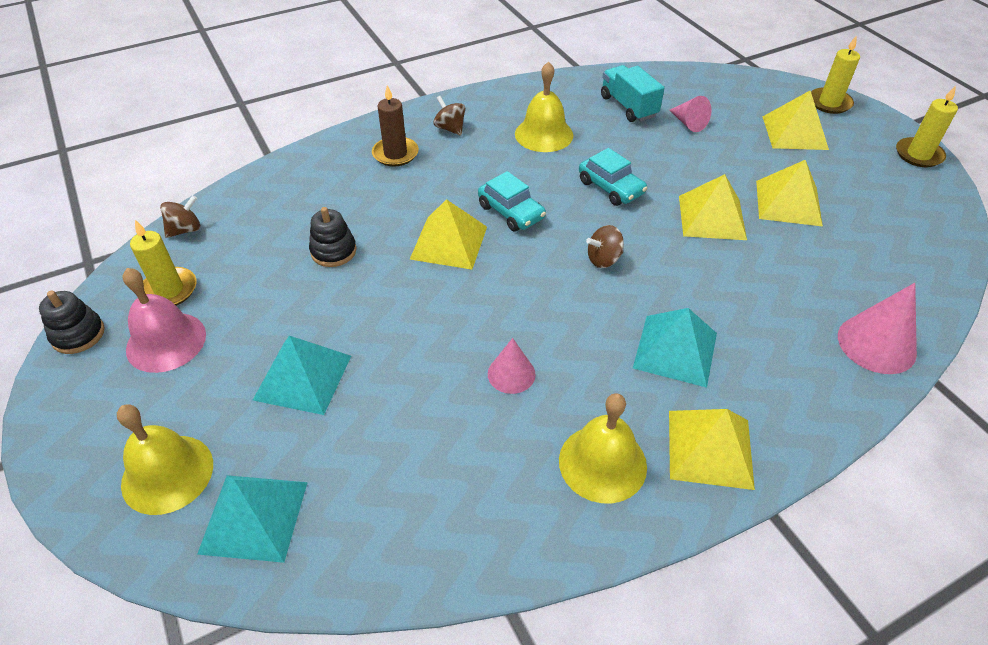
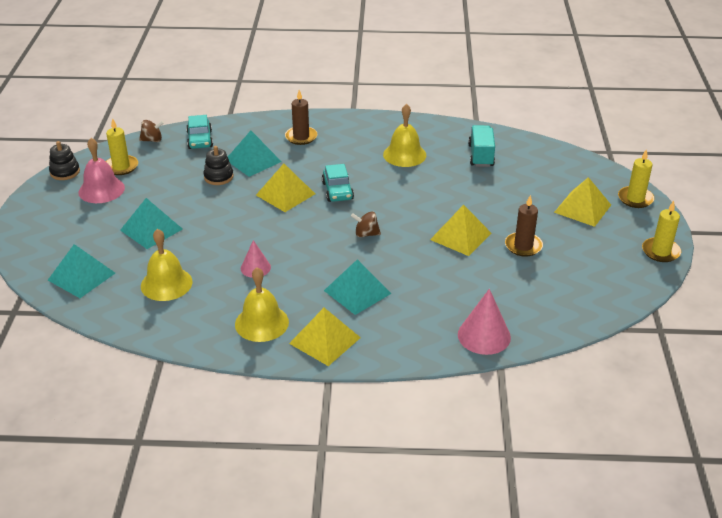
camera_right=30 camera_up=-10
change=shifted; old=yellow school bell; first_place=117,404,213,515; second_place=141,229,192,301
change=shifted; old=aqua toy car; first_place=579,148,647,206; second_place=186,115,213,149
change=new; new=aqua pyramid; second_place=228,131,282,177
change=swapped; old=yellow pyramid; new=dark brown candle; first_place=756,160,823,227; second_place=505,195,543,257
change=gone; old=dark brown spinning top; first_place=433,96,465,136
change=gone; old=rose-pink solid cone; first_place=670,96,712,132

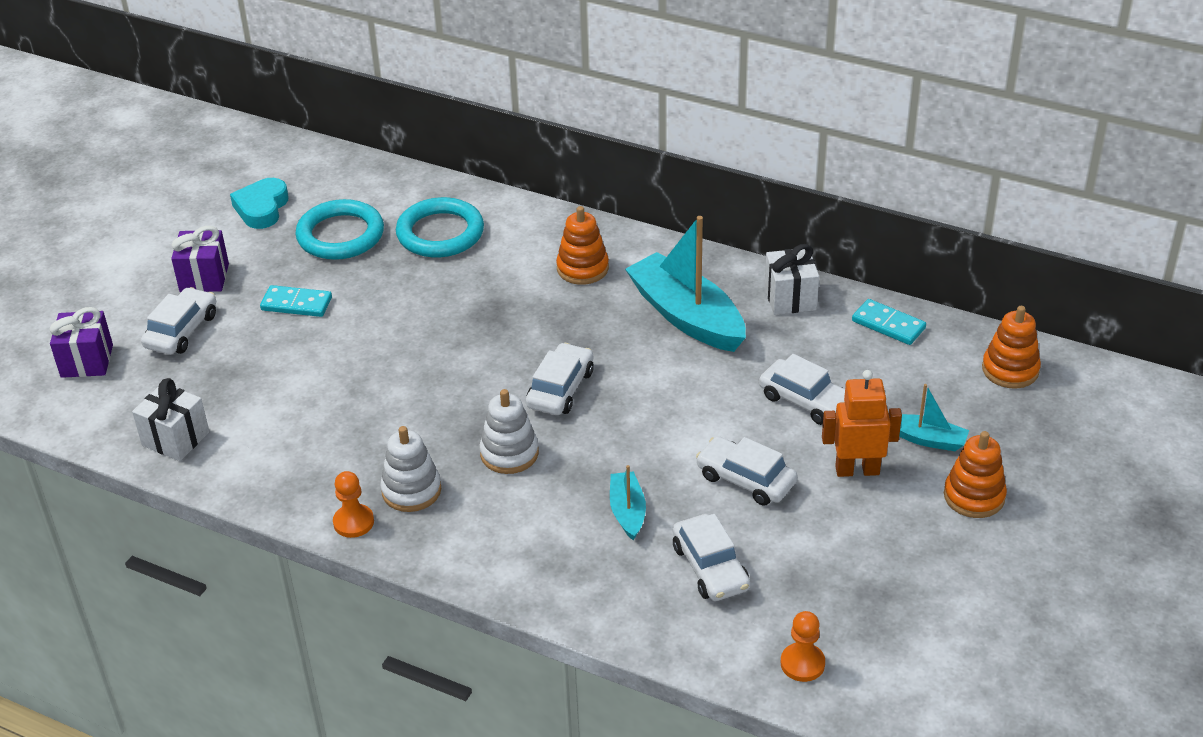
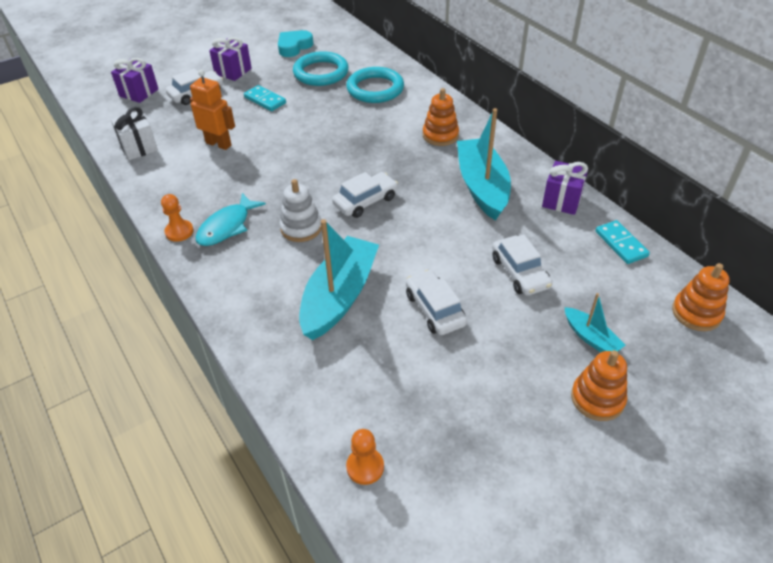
camera_right=30 camera_up=5
change=shifted; old=orange robot; first_place=822,370,902,477; second_place=190,70,235,150
change=swapped; old=pure white ring stacker; new=aqua fish figure; first_place=380,426,441,512; second_place=196,193,266,246
change=scaled; old=aqua toy boat; first_place=610,465,646,540; second_place=299,219,379,340; factor=2.03
change=repainted; old=pure white gift; new=violet gift; first_place=765,244,819,315; second_place=542,161,588,215
change=gone; old=pure white toy car; first_place=672,514,750,601

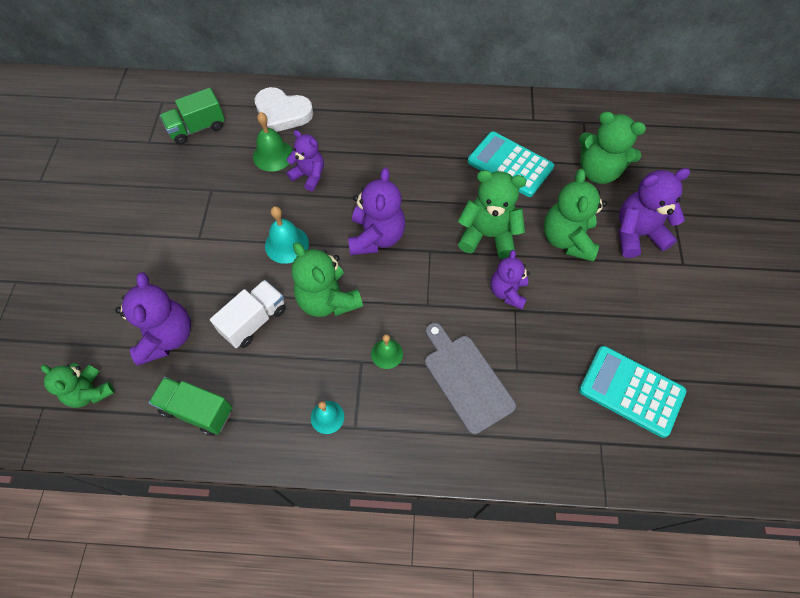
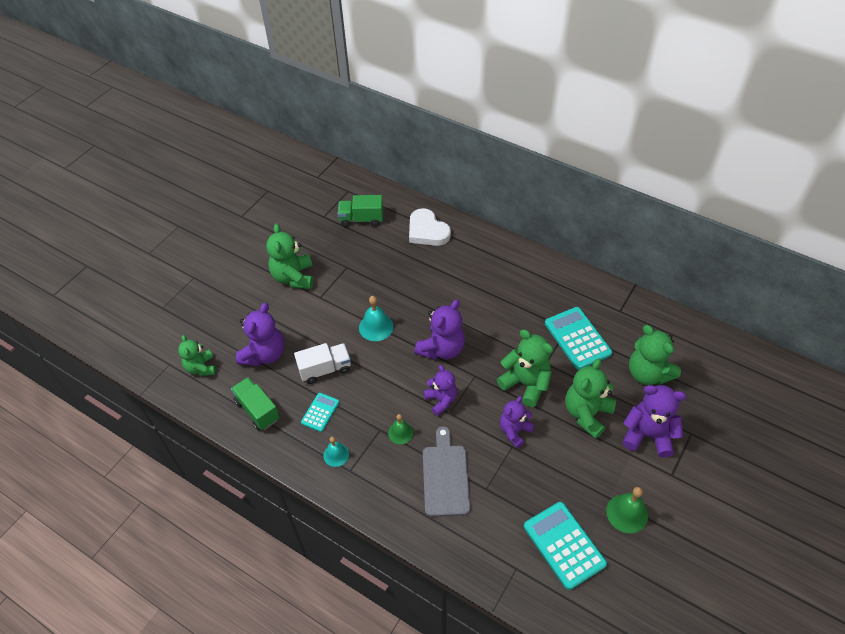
camera_right=30 camera_up=-10
change=shifted; old=emerald stuffed bear; first_place=291,242,363,317; second_place=266,224,313,289
change=new; new=aqua adding machine; second_place=301,393,339,432
change=shifted; old=violet stuffed bear; first_place=287,130,324,192; second_place=423,365,457,416
change=shifted; old=emerald school bell; first_place=253,112,293,172; second_place=606,487,648,533

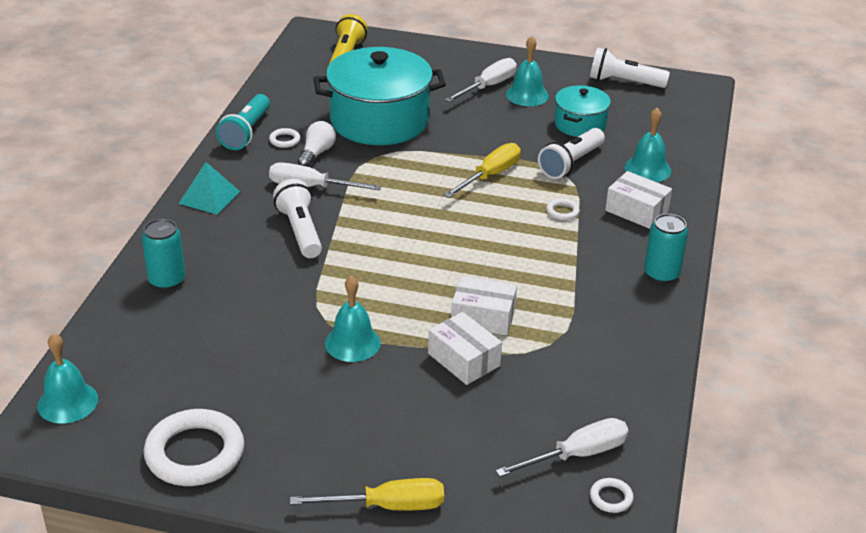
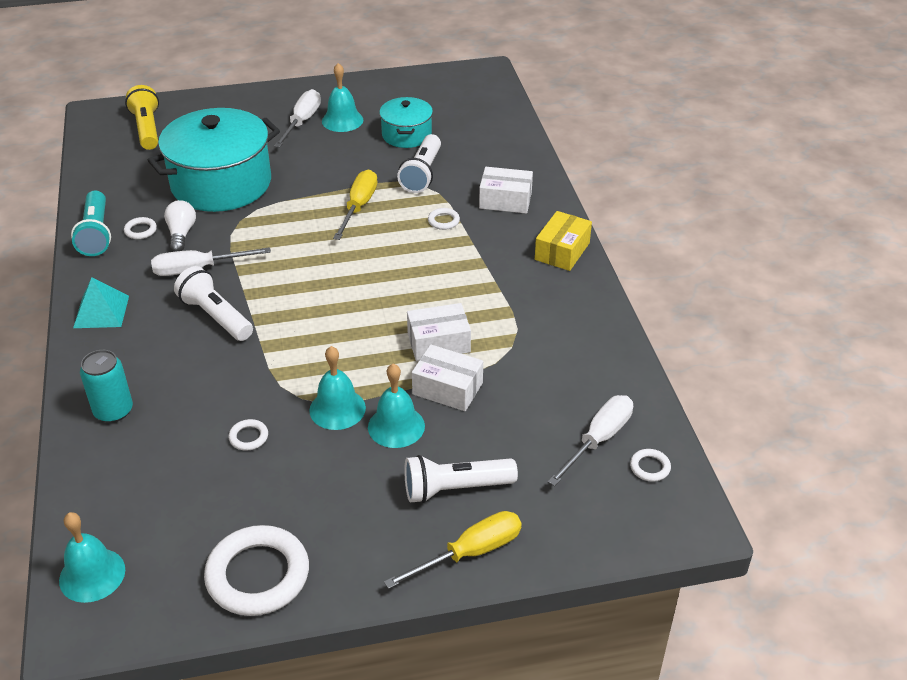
camera_right=-25 camera_up=5
change=new; new=pure white ring; second_place=228,419,268,451
change=shifted; old=aqua school bell; first_place=625,108,671,182; second_place=368,363,425,448
change=shifted; old=pure white torch; first_place=590,47,670,88; second_place=404,455,518,503
change=swapped; old=aqua tin; new=yellow box; first_place=644,214,688,283; second_place=535,211,592,271

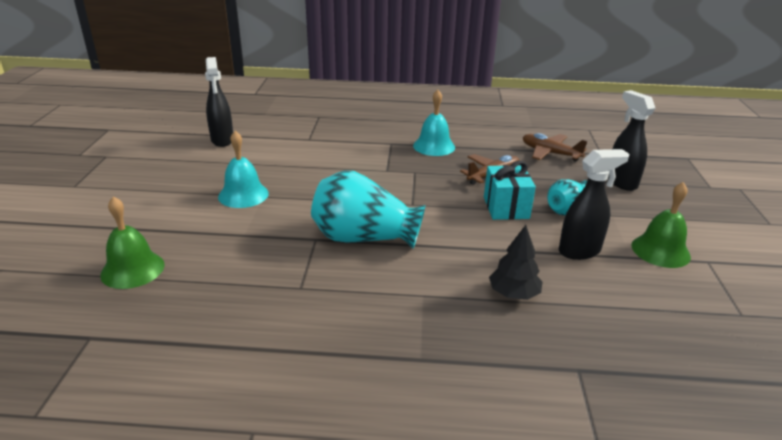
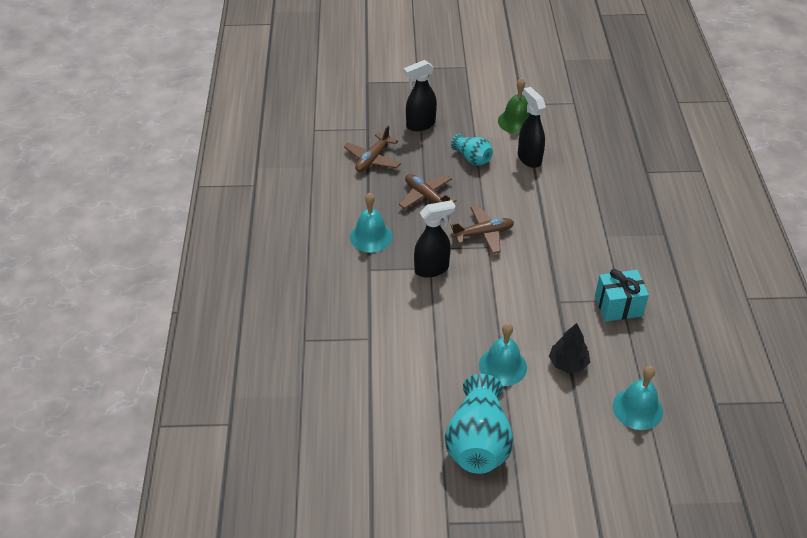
camera_right=-95 camera_up=15
change=shifted; old=jet-black sprayer; first_place=205,57,233,147; second_place=414,200,455,278
change=shifted; old=aqua tall vase; first_place=311,170,426,249; second_place=445,374,513,474
change=new; new=dark brown plane; second_place=451,206,514,254
change=shifted; old=jet-black tree; first_place=489,225,542,300; second_place=549,323,590,373
change=shifted; old=aqua gift; first_place=484,161,536,220; second_place=595,269,649,322
change=repainted; old=emerald school bell; new=aqua school bell; first_place=100,196,165,289; second_place=613,366,663,430

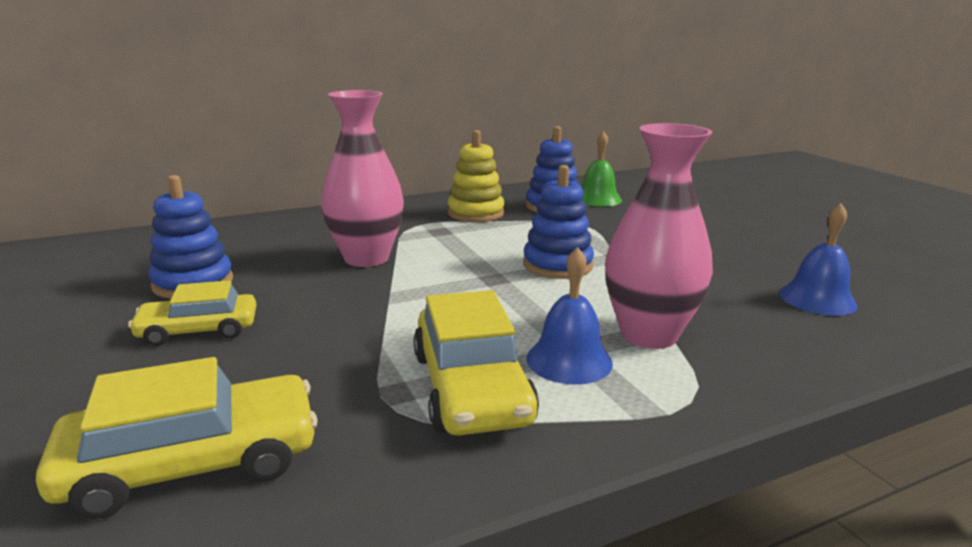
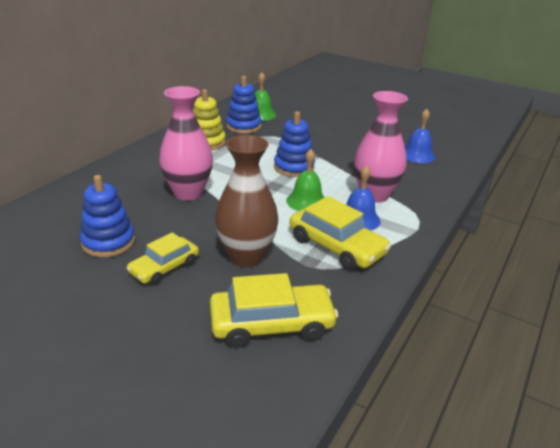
camera_right=-35 camera_up=10
change=rotated; old=yellow toy car; first_place=36,357,318,519; second_place=210,273,338,348; degrees=45
change=new; new=dark brown tall vase; second_place=215,135,278,267
change=new; new=emerald school bell; second_place=286,149,325,211

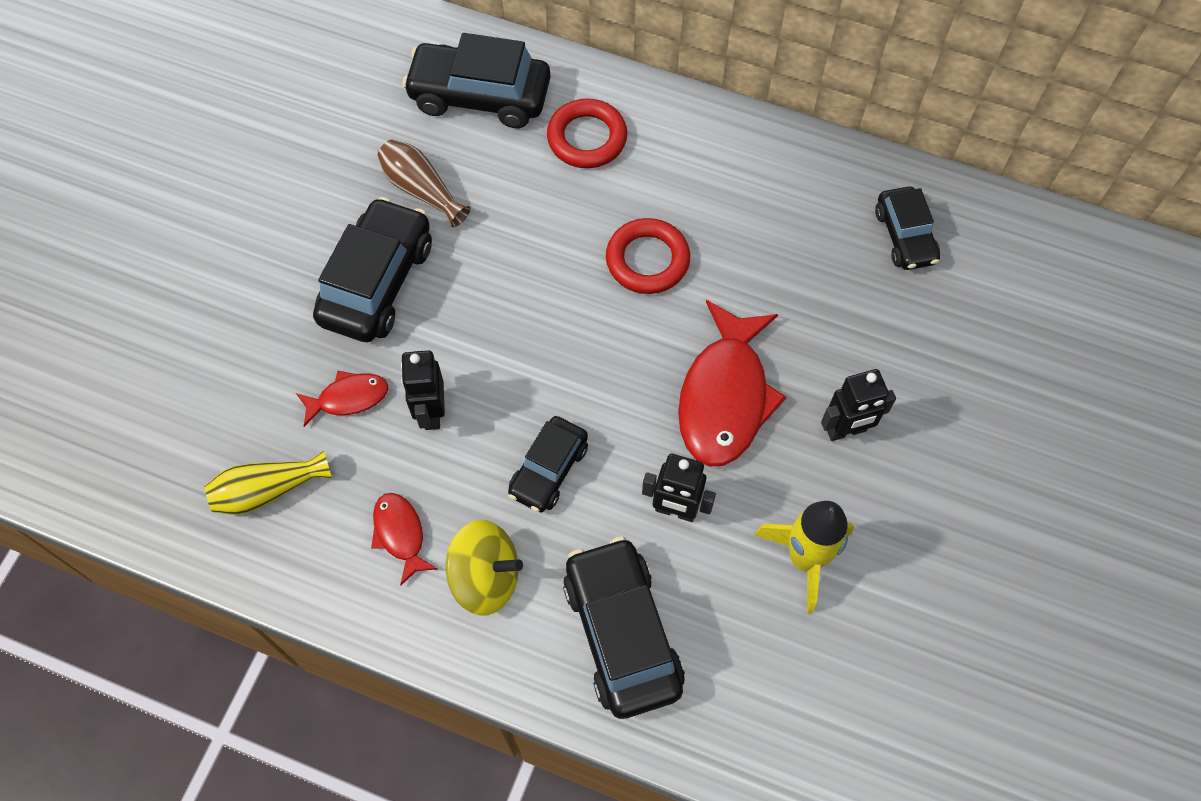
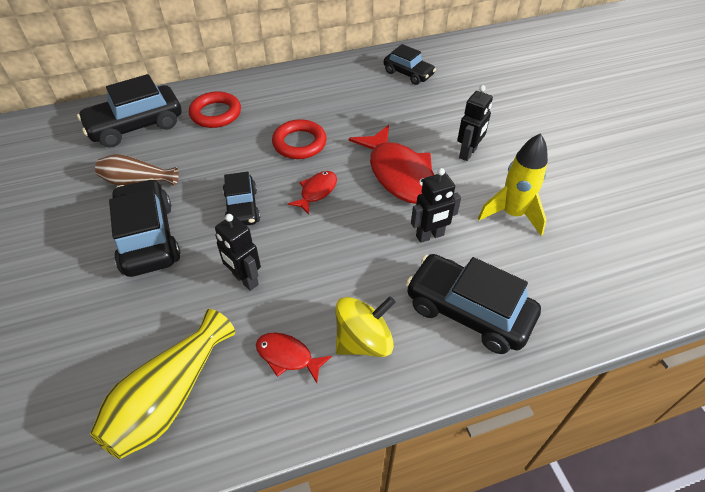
camera_right=-40 camera_up=-15
change=scaled; old=yellow tall vase; first_place=204,450,332,515; second_place=90,309,235,459; factor=1.54
change=shifted; old=jet-black toy car; first_place=508,416,588,512; second_place=223,172,260,226
change=shifted; old=scarlet fish figure; first_place=296,371,388,427; second_place=288,171,337,215

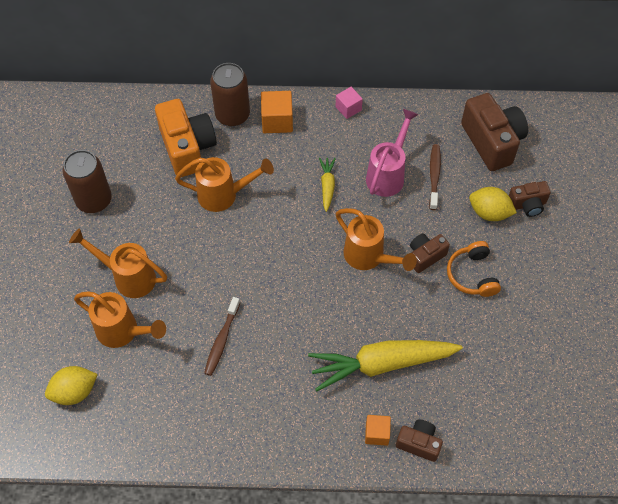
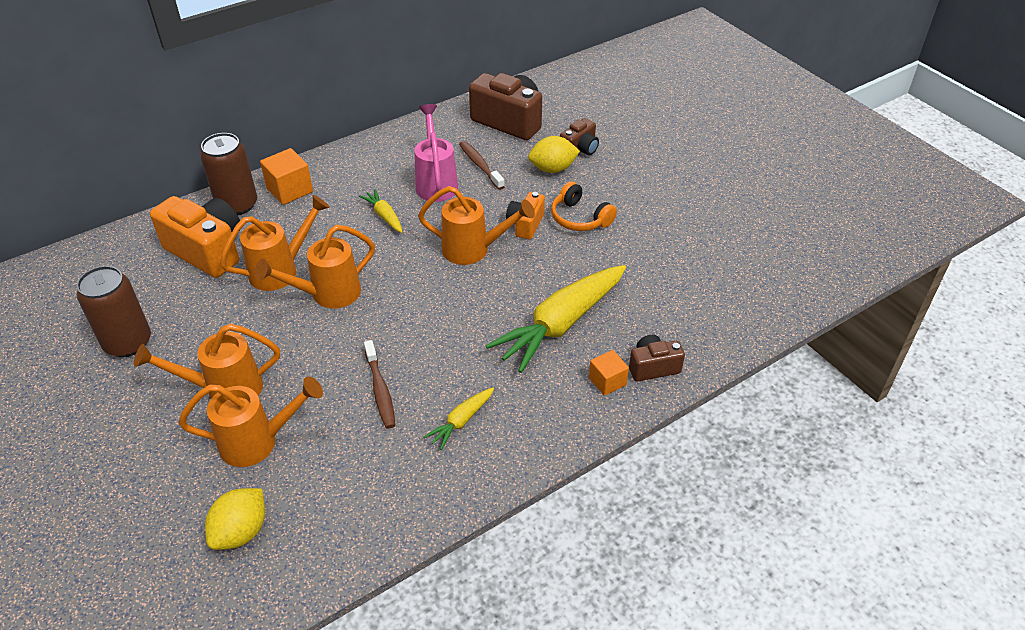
camera_right=-35 camera_up=-15
change=new; new=orange watering pot; second_place=255,225,375,308
change=new; new=yellow toy carrot; second_place=424,387,494,450
change=repainted; old=dark brown compact camera; new=orange compact camera; first_place=410,234,450,273; second_place=506,192,545,240
change=gone; old=rose-pink block; first_place=335,87,363,119

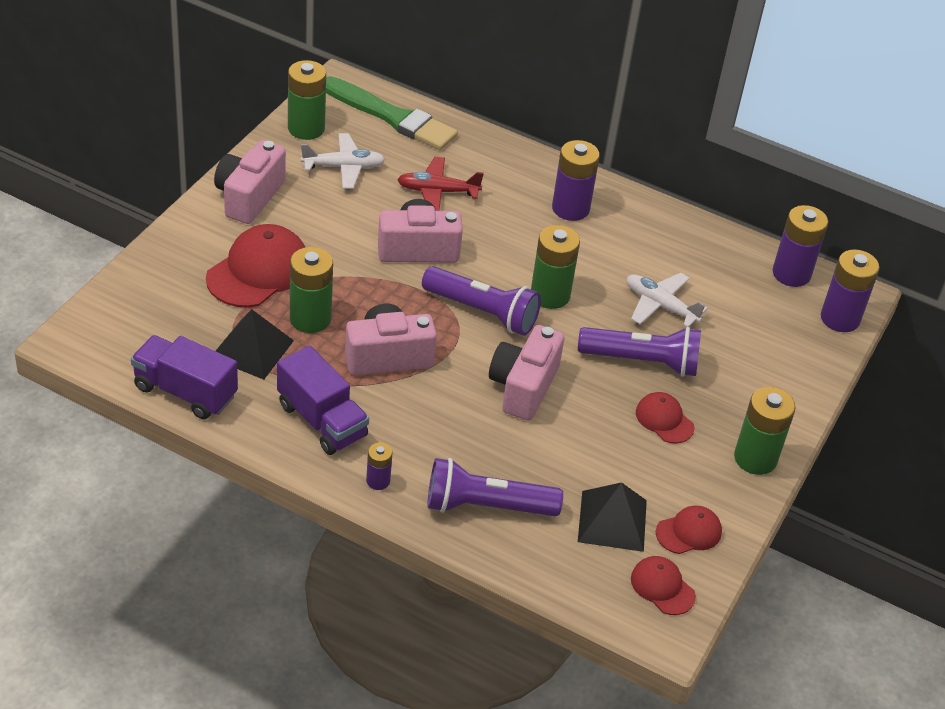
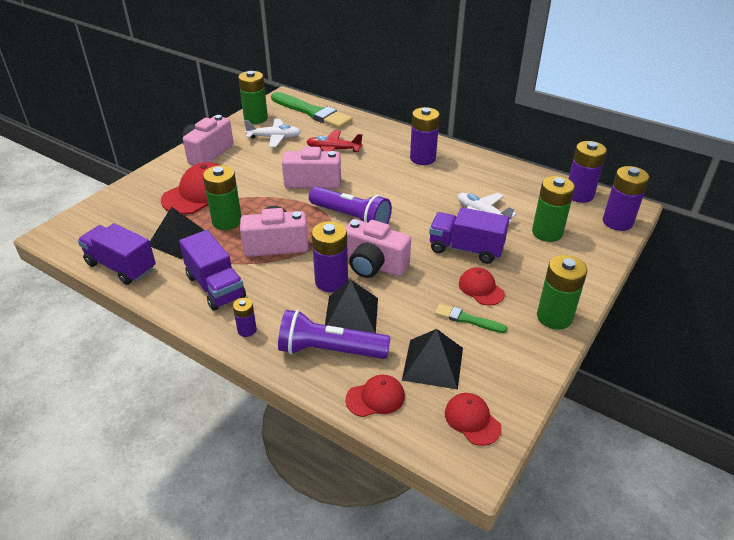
camera_right=10 camera_up=-5
change=new; new=violet power cell; second_place=312,221,348,292
change=new; new=jet-black pyramid; second_place=325,280,378,333
change=rotated; old=rose-pink compact camera; first_place=489,325,564,421; second_place=345,219,411,278; degrees=-90
change=shifted; old=scarlet peaked cap; first_place=656,506,722,554; second_place=345,375,405,417
change=swapped; old=violet torch; new=violet lorry; first_place=578,327,701,377; second_place=429,207,509,264
change=new; new=emerald brush; second_place=435,304,507,333
change=shifted; old=emerald power cell; first_place=531,225,580,309; second_place=532,176,575,242

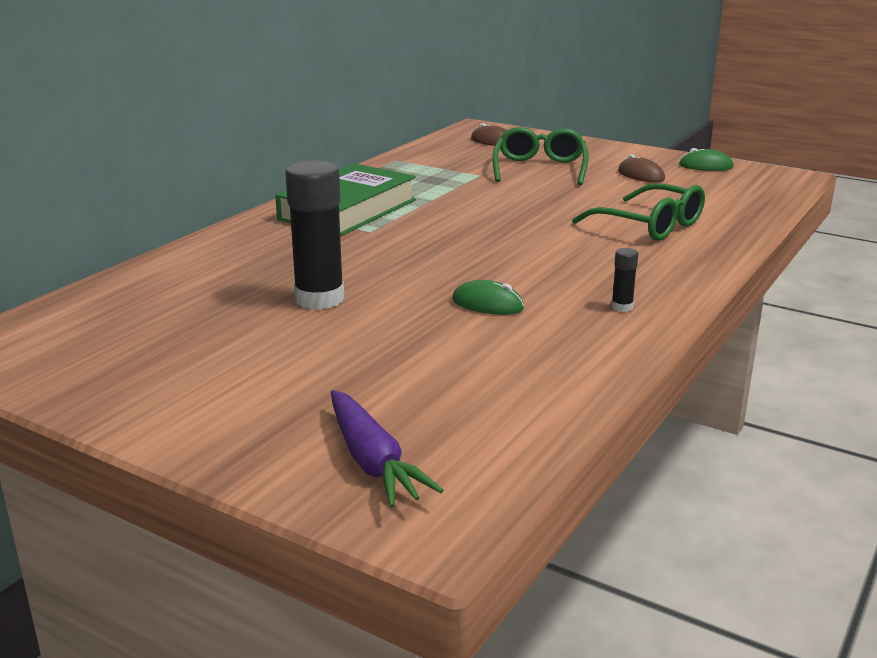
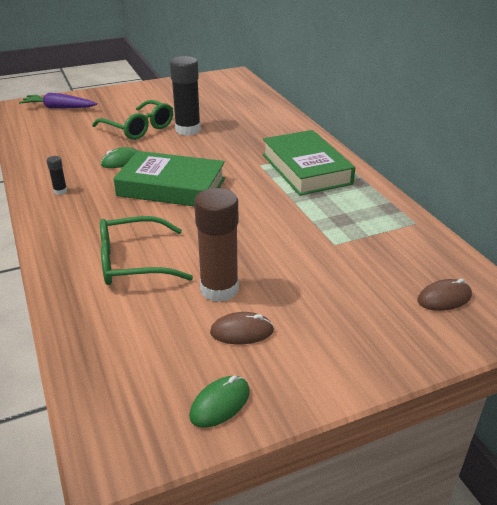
camera_right=125 camera_up=10
change=shifted; old=emerald glasses; first_place=493,127,589,185; second_place=92,100,173,140
change=new; new=emerald hardback; second_place=113,151,225,207
change=new; new=dark brown glue; second_place=194,188,239,302

